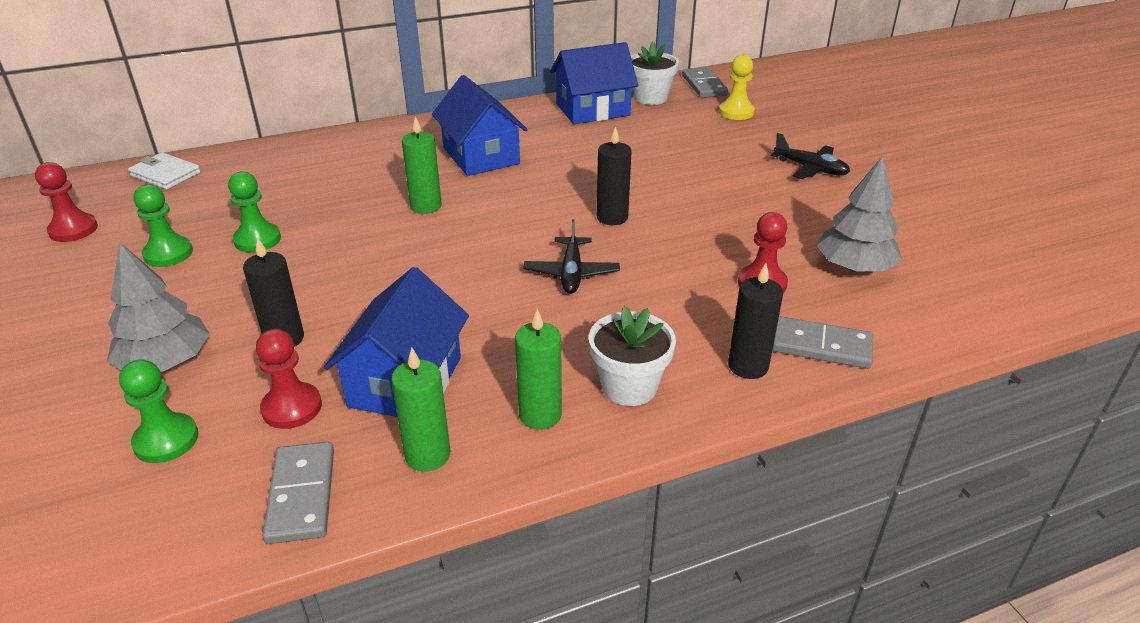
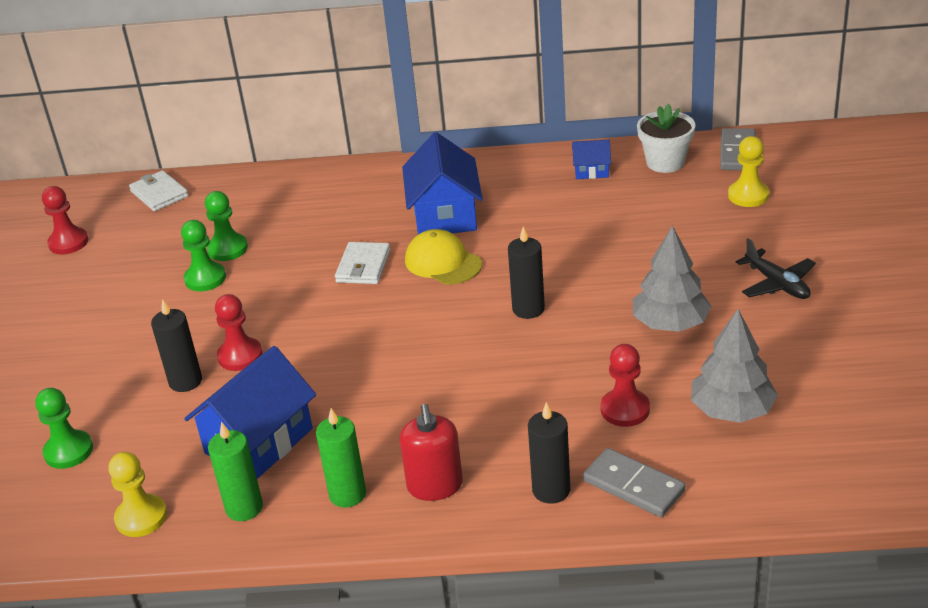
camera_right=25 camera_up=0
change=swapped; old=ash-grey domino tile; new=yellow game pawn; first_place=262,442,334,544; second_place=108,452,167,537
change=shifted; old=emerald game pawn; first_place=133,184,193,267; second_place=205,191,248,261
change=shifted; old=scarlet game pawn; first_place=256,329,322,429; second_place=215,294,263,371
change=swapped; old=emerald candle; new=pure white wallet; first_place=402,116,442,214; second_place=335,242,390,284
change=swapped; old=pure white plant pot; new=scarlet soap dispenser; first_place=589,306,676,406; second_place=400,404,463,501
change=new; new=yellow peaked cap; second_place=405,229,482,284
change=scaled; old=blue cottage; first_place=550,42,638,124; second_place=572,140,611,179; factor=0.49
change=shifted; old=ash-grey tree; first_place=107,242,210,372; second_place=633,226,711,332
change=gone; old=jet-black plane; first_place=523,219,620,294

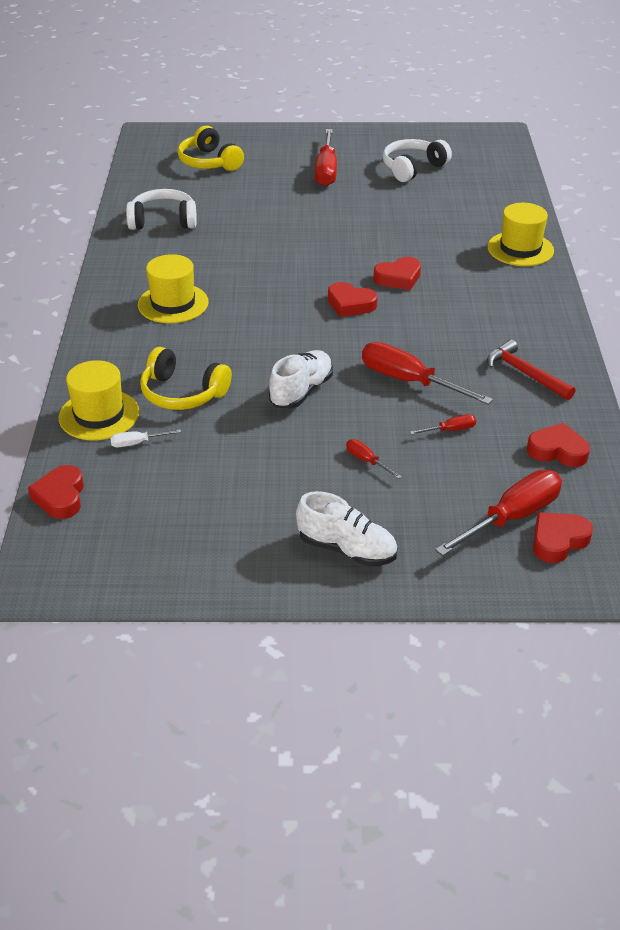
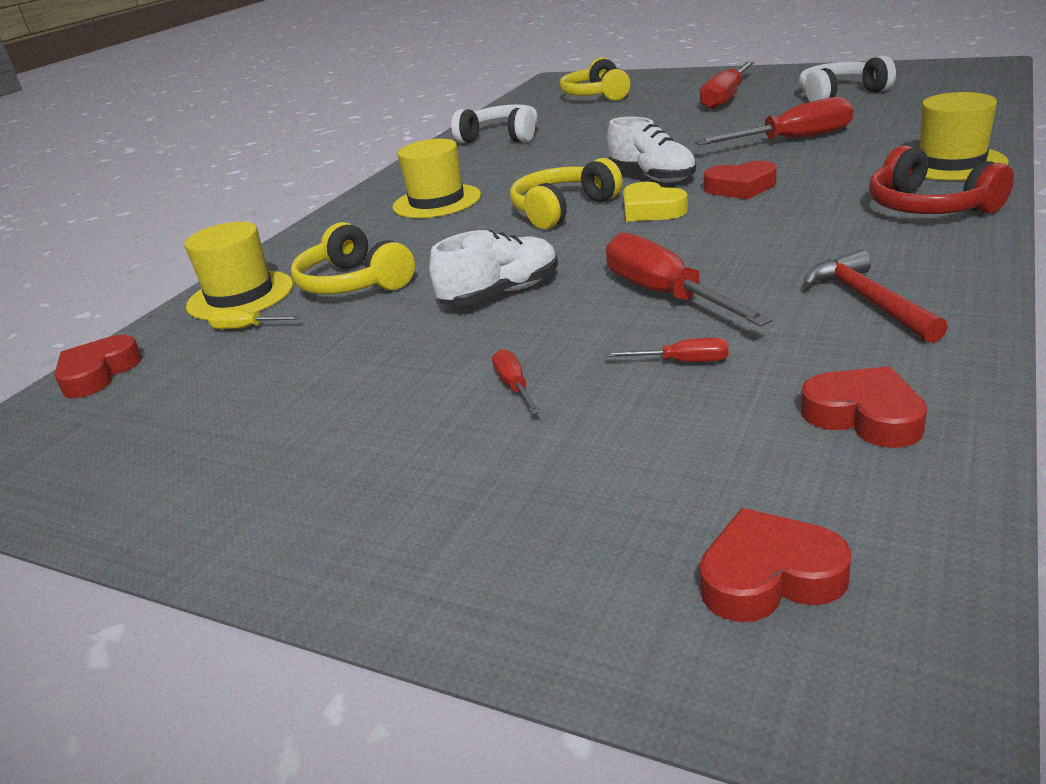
camera_right=30 camera_up=-10
change=repainted; old=pure white hand screwdriver; new=yellow hand screwdriver; first_place=110,430,181,447; second_place=208,310,301,329
change=new; new=yellow headset; second_place=510,158,623,229
change=shifted; old=pure white lace-up shoe; first_place=296,491,397,567; second_place=607,116,696,183
change=repainted; old=scarlet heart; new=yellow heart; first_place=328,282,377,317; second_place=623,182,688,222
change=shifted; old=scarlet hand screwdriver; first_place=435,470,562,556; second_place=695,97,854,145
change=new; new=scarlet headset; second_place=869,145,1014,214

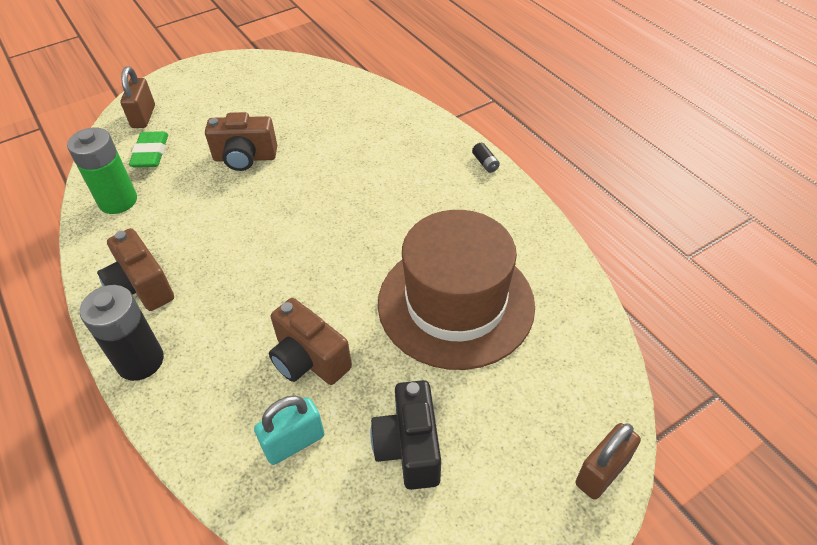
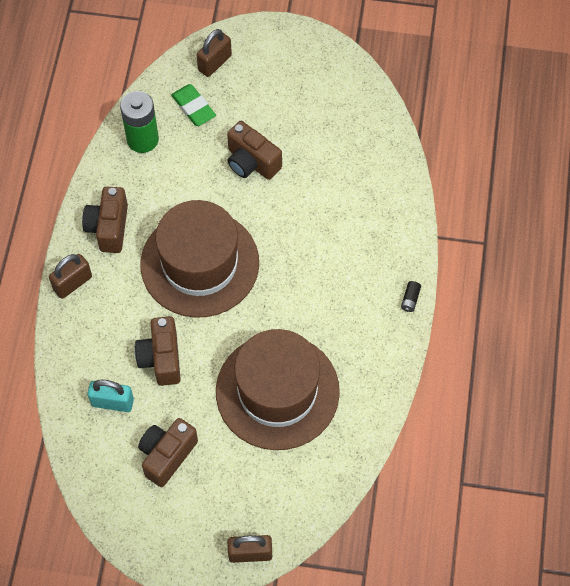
camera_right=40 camera_up=15
change=swapped; old=jet-black power cell; new=dark brown lock; first_place=80,285,164,381; second_place=49,254,92,299
change=repainted; old=jet-black compact camera; new=dark brown compact camera; first_place=370,380,441,490; second_place=138,418,198,487
change=new; new=dark brown hat; second_place=141,200,259,318
change=rotated; old=emerald gum eraser; first_place=129,131,168,168; second_place=171,84,216,126; degrees=-75

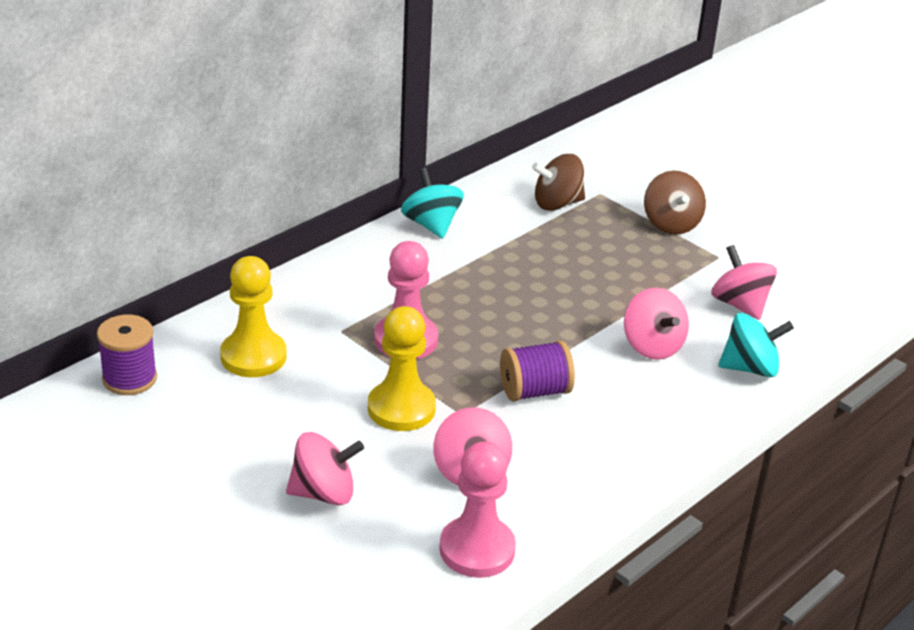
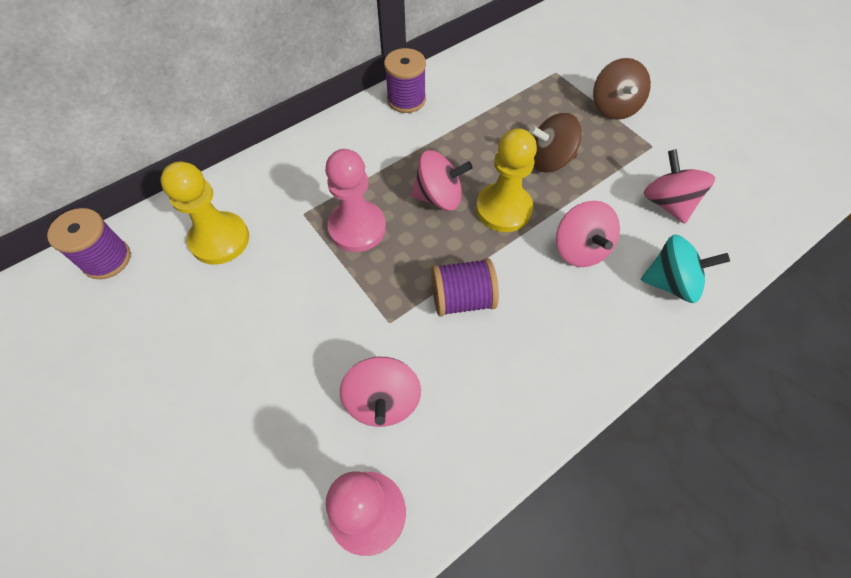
camera_right=10 camera_up=25
change=swapped; old=aqua spinning top; new=violet spool; first_place=401,168,464,239; second_place=384,48,426,113
change=shifted; old=rose-pink spinning top; first_place=286,432,364,505; second_place=411,150,473,211
change=shifted; old=yellow game pawn; first_place=368,306,436,431; second_place=476,128,537,232
change=shifted; old=dark brown spinning top; first_place=532,154,585,211; second_place=529,113,582,173

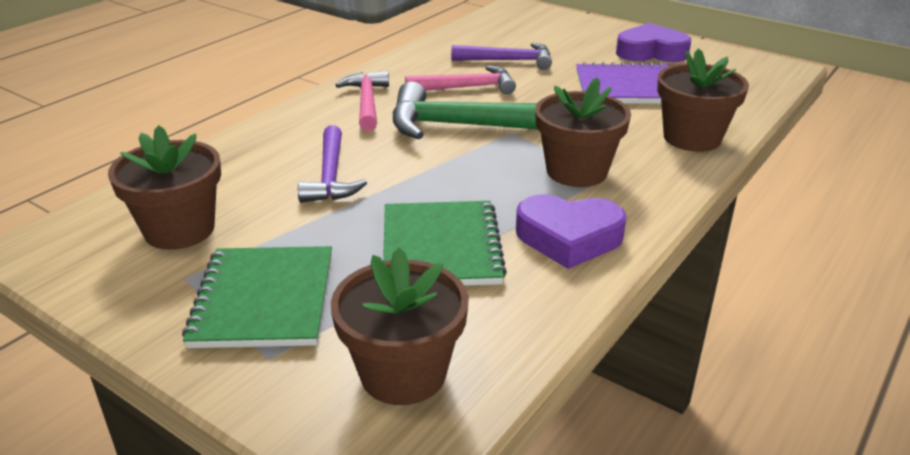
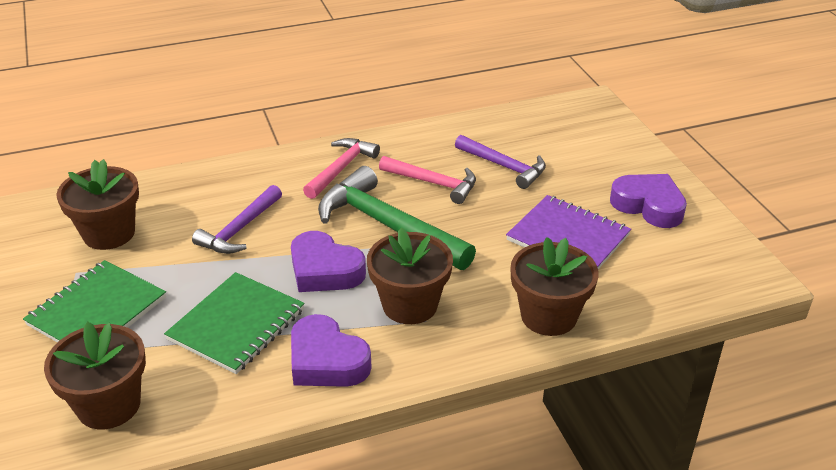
camera_right=35 camera_up=5
change=new; new=violet heart; second_place=291,231,366,292

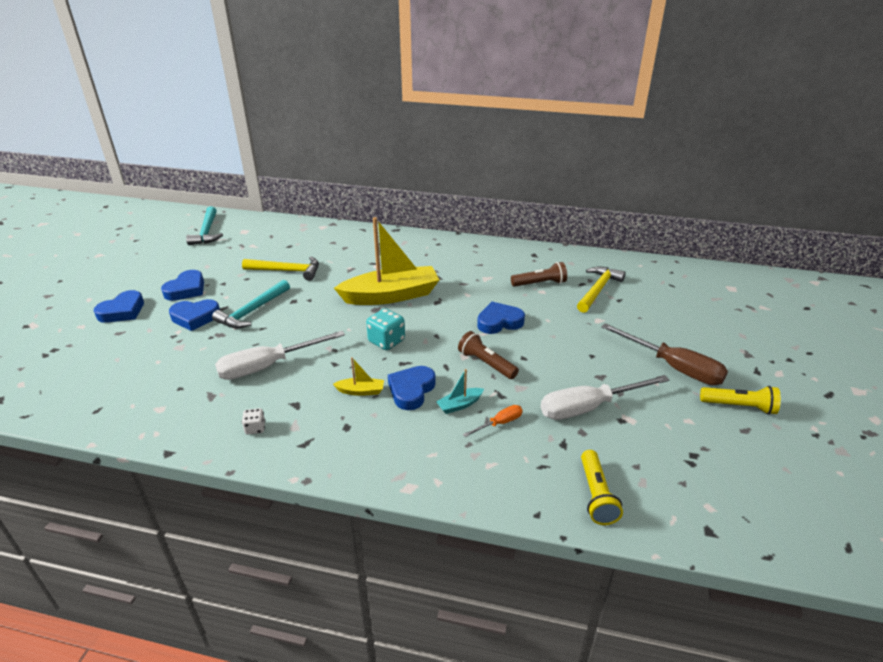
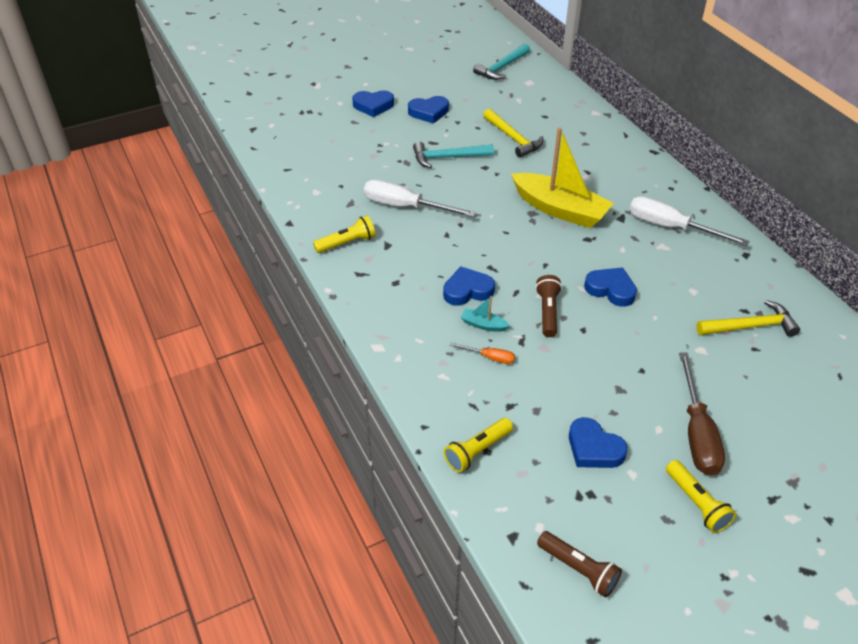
camera_right=50 camera_up=10
change=swapped; old=pure white dice; new=yellow torch; first_place=242,408,265,435; second_place=313,215,376,253
change=shifted; old=dark brown torch; first_place=511,262,567,287; second_place=537,531,622,597
change=shifted; old=blue heart; first_place=169,299,220,331; second_place=569,417,627,468
change=shifted; old=pure white hand screwdriver; first_place=541,375,669,420; second_place=629,196,750,246
change=gone; old=yellow toy boat; first_place=333,357,384,396
change=gone; old=aqua dice; first_place=366,308,405,350

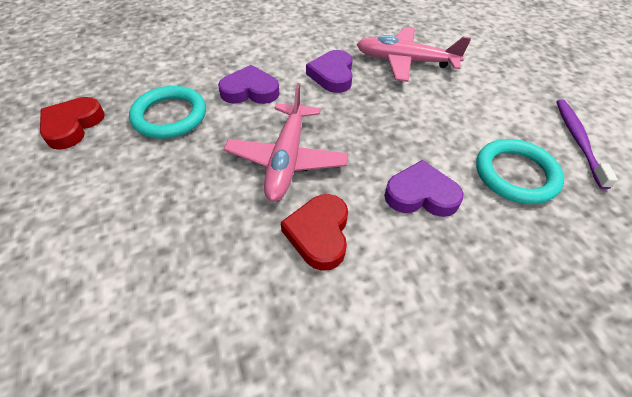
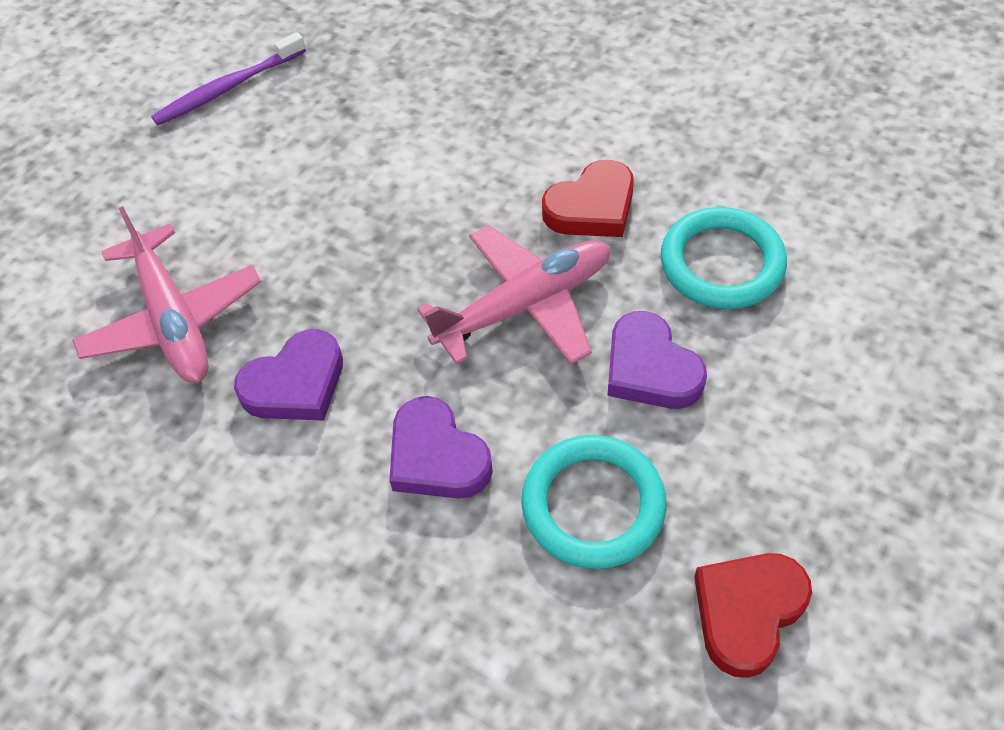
camera_right=-125 camera_up=5
change=shifted; old=violet heart; first_place=384,160,464,217; second_place=607,311,707,409
change=shifted; old=aqua ring; first_place=476,139,564,204; second_place=661,207,787,309
change=rotated; old=scarlet heart; first_place=40,97,104,150; second_place=694,553,812,678; degrees=150

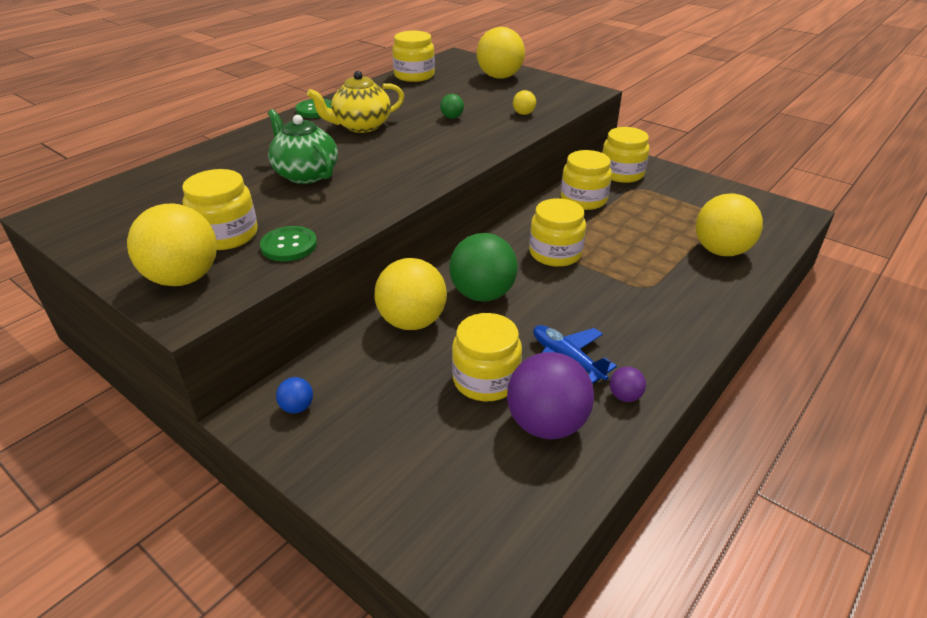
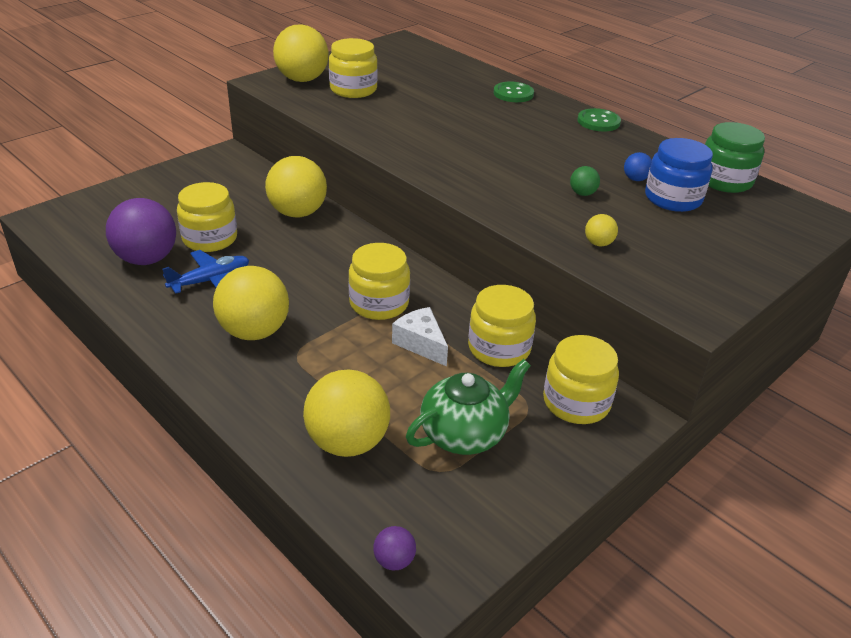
camera_right=95 camera_up=0
change=shifted; old=yellow sphere; first_place=477,27,525,79; second_place=213,266,289,340
change=shifted; old=violet sphere; first_place=610,367,646,402; second_place=373,526,416,570
change=new; new=pure white piece of cheese; second_place=392,307,448,366
change=shifted; old=emerald tea pot; first_place=268,109,338,184; second_place=406,359,531,455
change=shifted; old=emerald sewing button; first_place=260,226,317,262; second_place=494,81,534,102
change=shifted; old=blue sphere; first_place=276,377,313,413; second_place=624,152,652,181
change=new; new=blue jar; second_place=645,138,713,212
change=repainted; old=yellow jar; new=emerald jar; first_place=392,31,435,82; second_place=705,122,765,193
change=gone; old=yellow tea pot; first_place=307,71,404,133
change=gone; old=emerald sphere; first_place=449,233,518,302

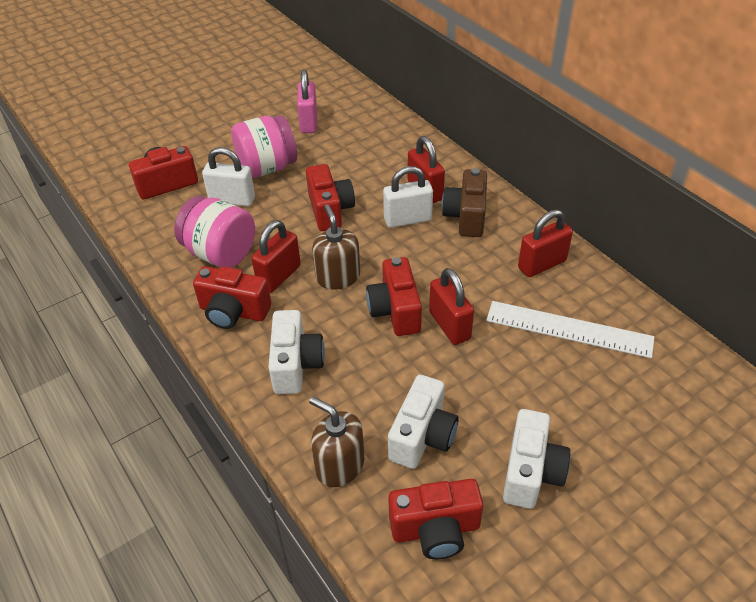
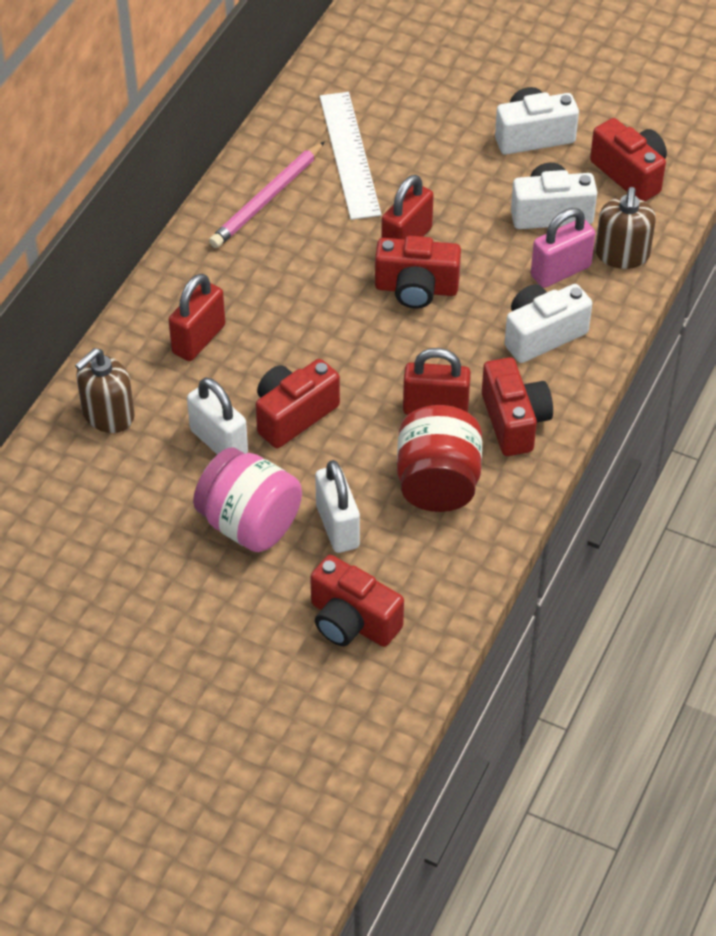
camera_right=-120 camera_up=5
change=shifted; old=dark brown soap dispenser; first_place=312,205,360,290; second_place=75,348,135,433
change=shifted; old=pure white lock; first_place=383,166,433,228; second_place=187,378,248,454
change=swapped; old=scarlet lock; new=rose-pink lead pencil; first_place=518,210,573,277; second_place=209,141,325,248
change=rotated; old=scarlet compact camera; first_place=366,257,422,336; second_place=375,236,461,309; degrees=45
change=repainted; old=rose-pink jar; new=scarlet jar; first_place=174,196,255,268; second_place=397,405,482,512
change=shifted; old=rose-pink lock; first_place=297,70,317,133; second_place=531,208,595,288
change=gone; old=dark brown compact camera; first_place=442,168,487,237

